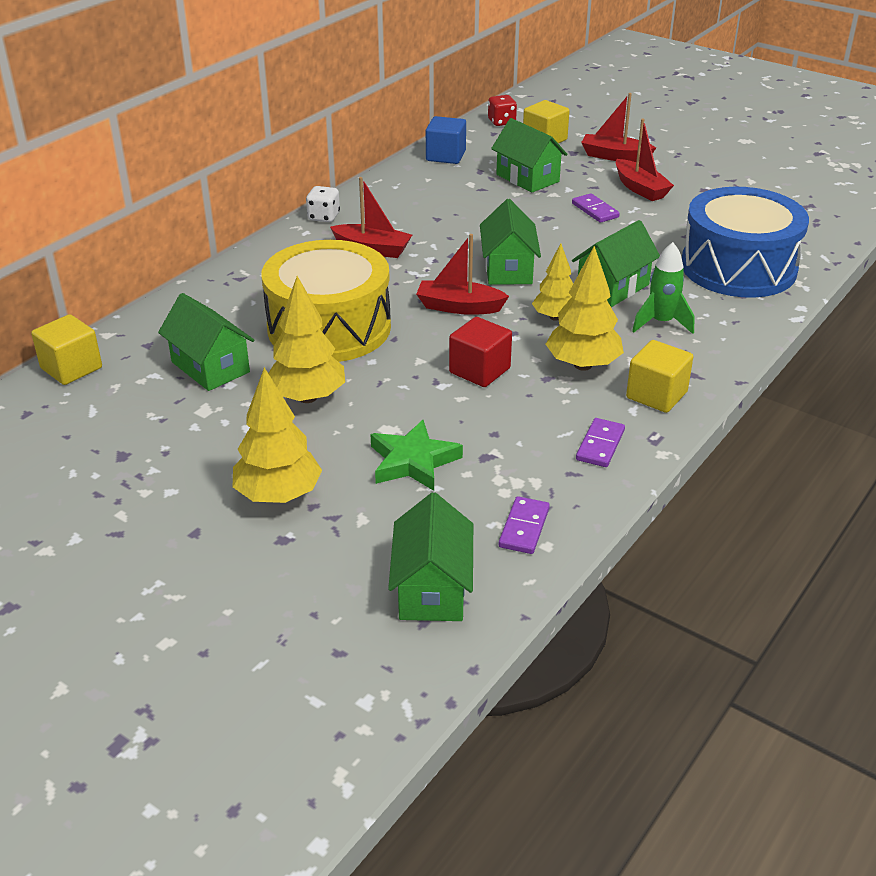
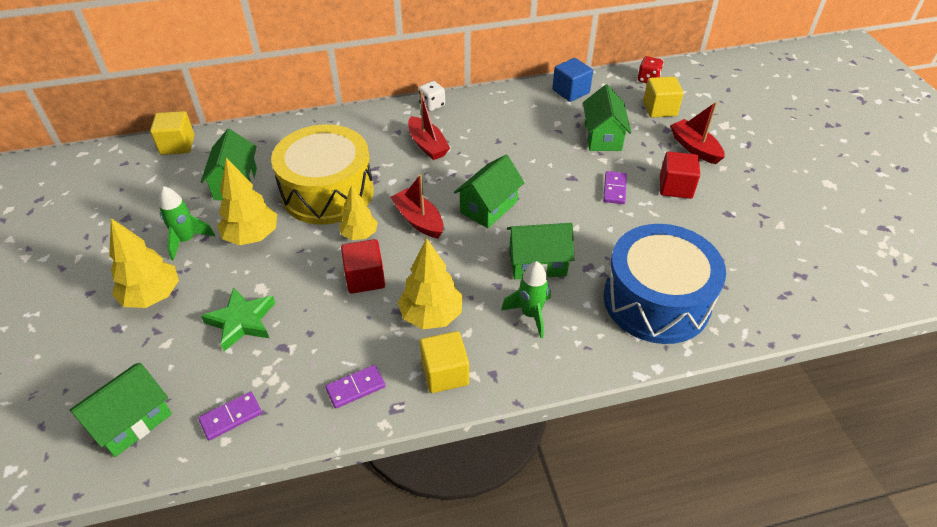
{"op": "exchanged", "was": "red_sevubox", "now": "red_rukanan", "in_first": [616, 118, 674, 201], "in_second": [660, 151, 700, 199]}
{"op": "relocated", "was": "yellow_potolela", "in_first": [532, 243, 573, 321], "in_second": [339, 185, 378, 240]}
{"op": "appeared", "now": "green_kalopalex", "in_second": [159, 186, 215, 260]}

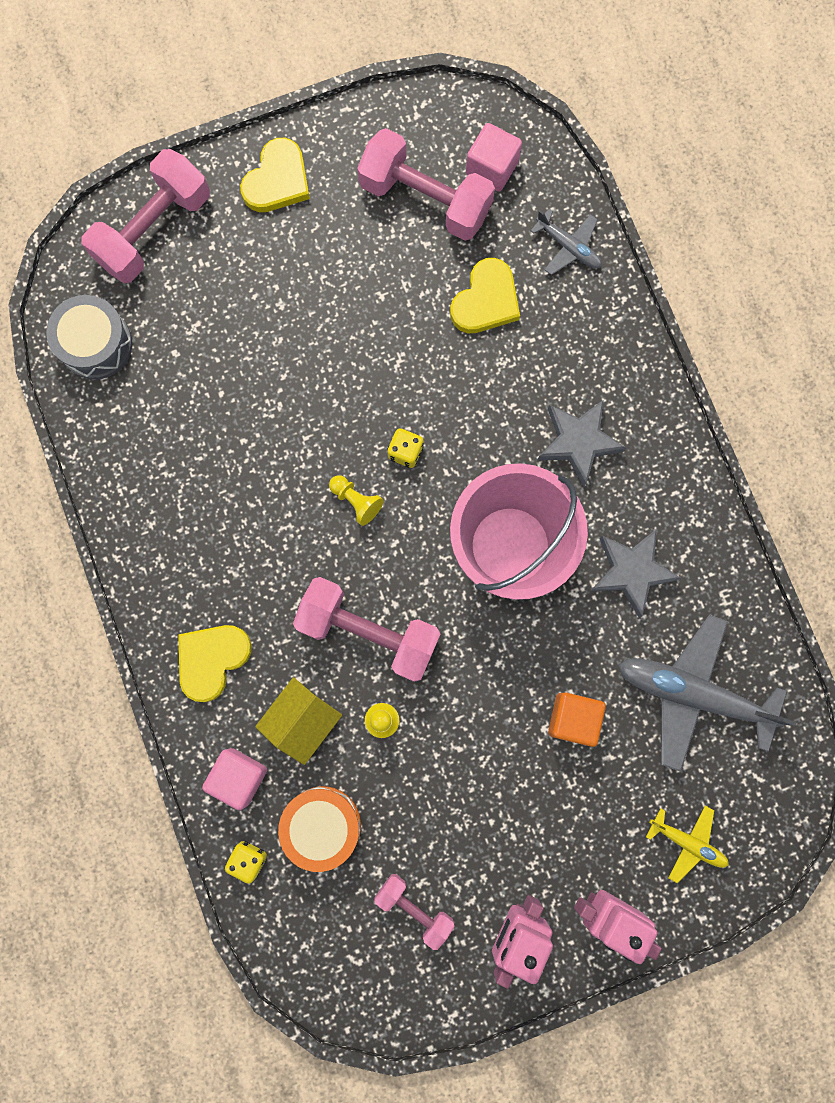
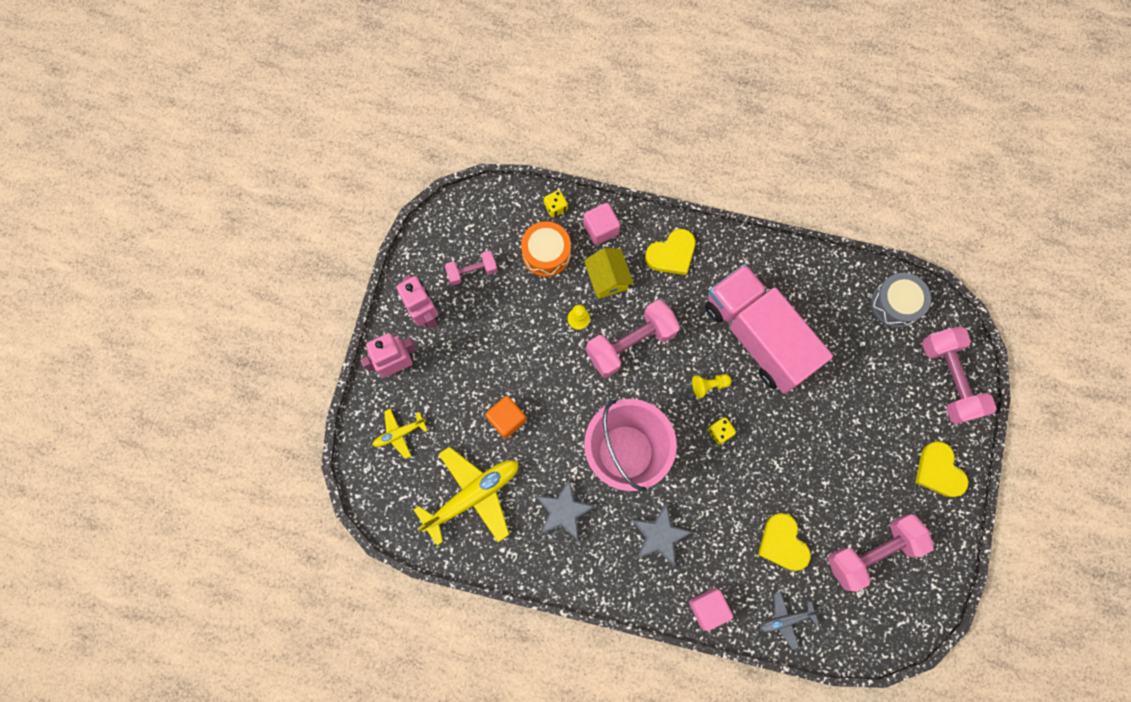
{"op": "relocated", "was": "pink_rukanan", "in_first": [466, 123, 522, 192], "in_second": [689, 588, 733, 631]}
{"op": "colour", "was": "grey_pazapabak", "now": "yellow_pazapabak", "in_first": [618, 615, 796, 772], "in_second": [414, 447, 518, 546]}
{"op": "spun", "was": "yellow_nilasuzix", "in_first": [178, 625, 252, 702], "in_second": [645, 229, 695, 275], "clockwise": 75}
{"op": "appeared", "now": "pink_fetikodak", "in_second": [705, 264, 833, 394]}

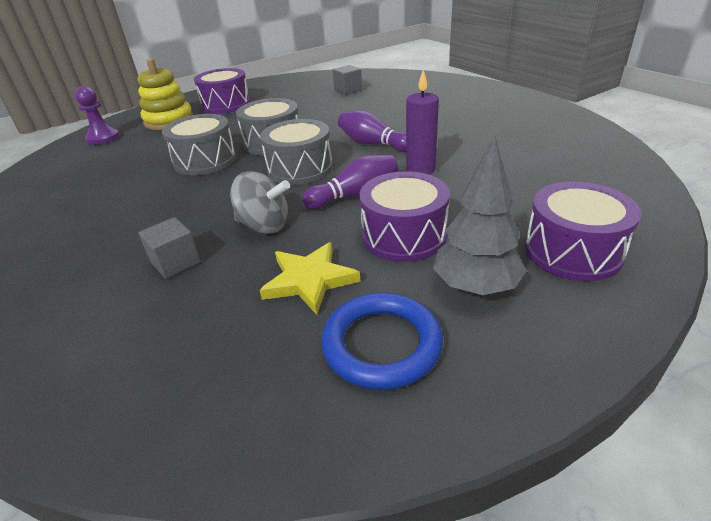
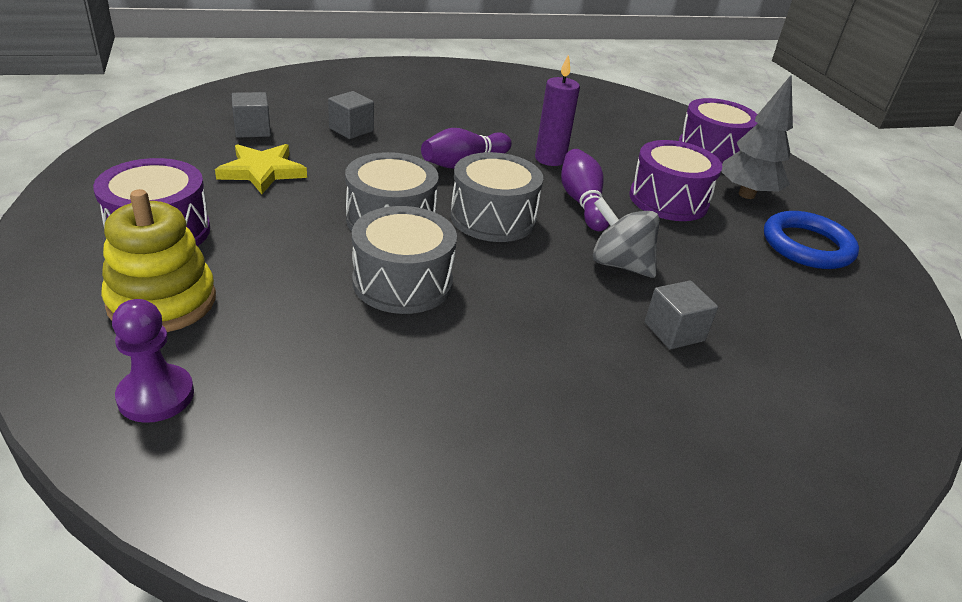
{"op": "spun", "was": "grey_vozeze", "in_first": [230, 171, 290, 234], "in_second": [593, 197, 660, 278], "clockwise": -90}
{"op": "relocated", "was": "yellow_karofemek", "in_first": [260, 242, 361, 315], "in_second": [215, 144, 307, 194]}
{"op": "appeared", "now": "grey_rukanan", "in_second": [328, 91, 374, 139]}

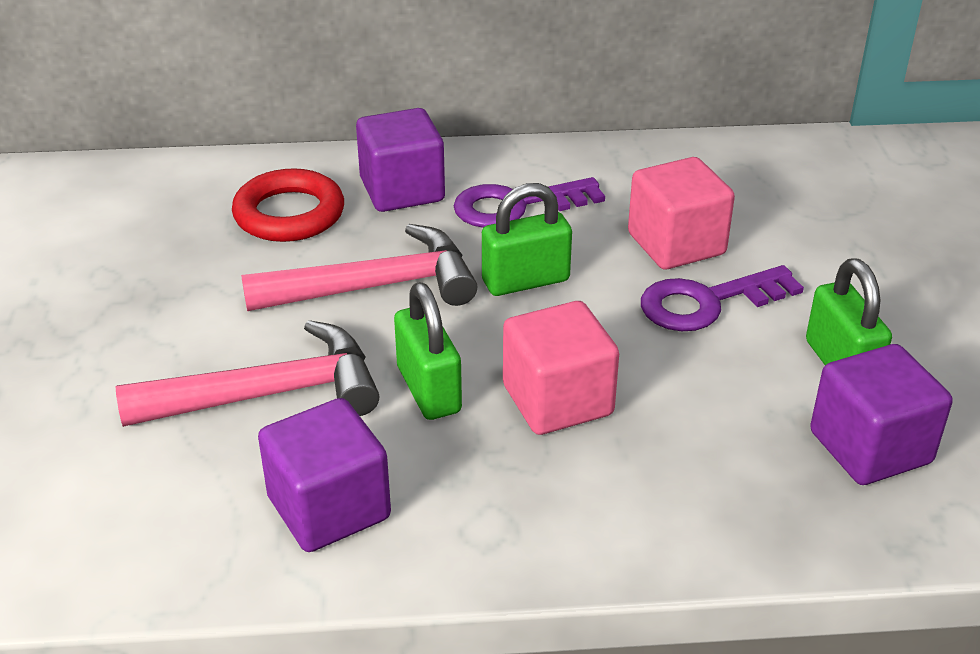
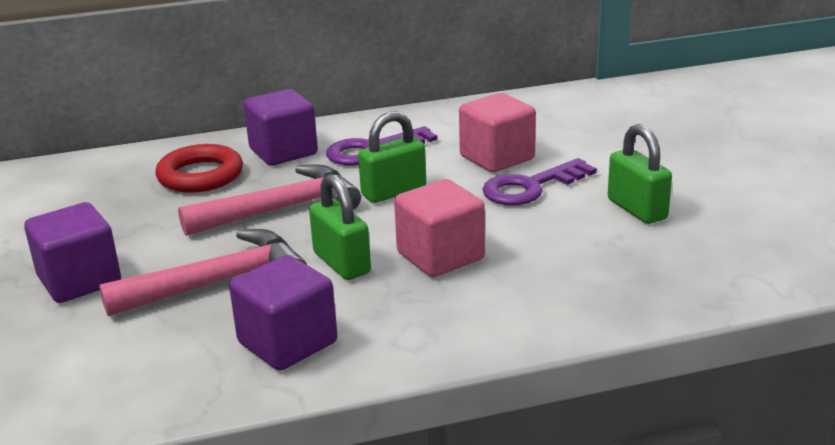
{"op": "relocated", "was": "purple_rukanan", "in_first": [810, 344, 953, 485], "in_second": [24, 202, 121, 303]}

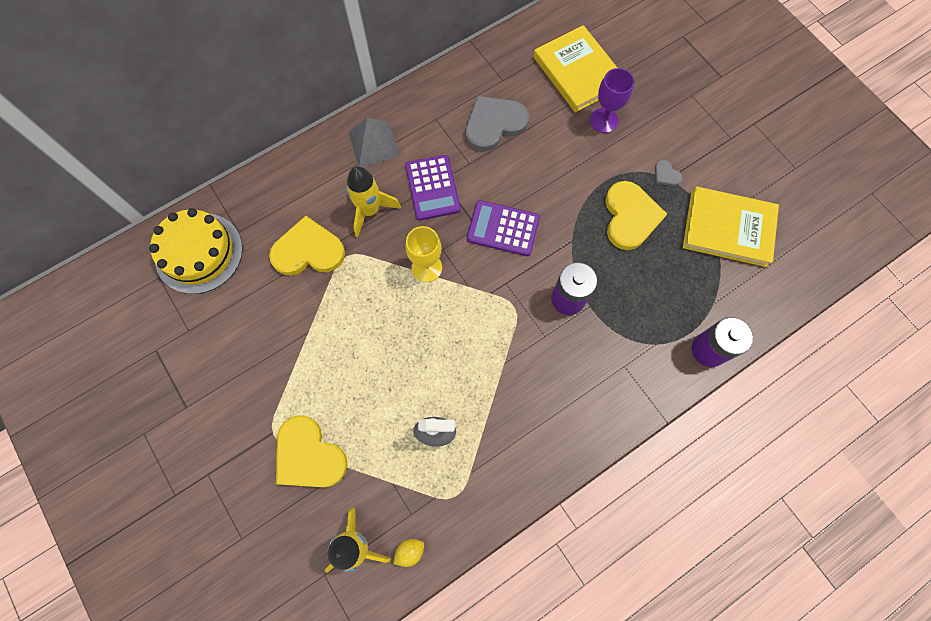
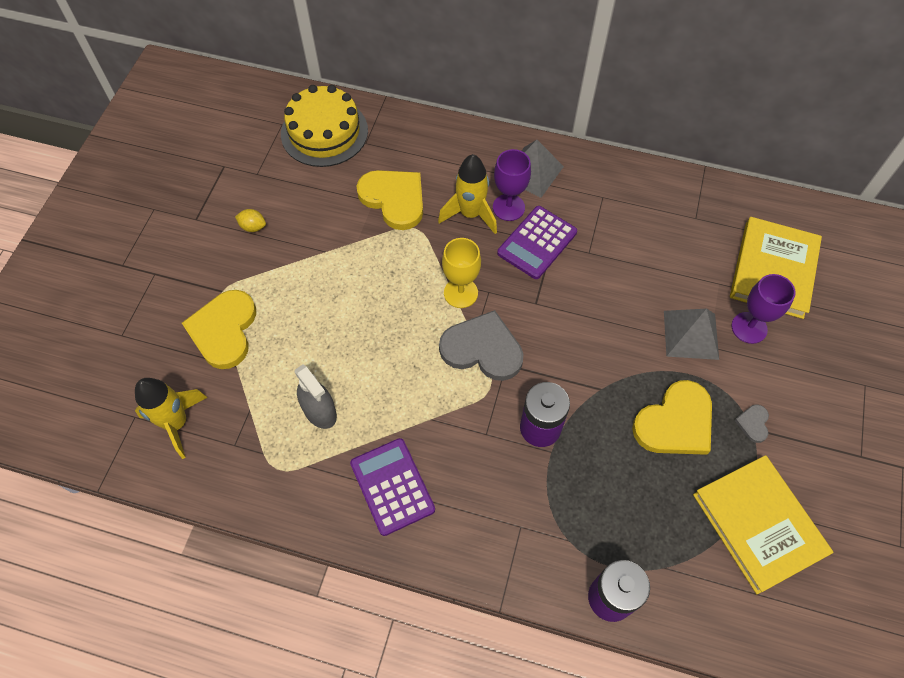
{"op": "relocated", "was": "grey_nilasuzix", "in_first": [466, 96, 529, 151], "in_second": [439, 310, 523, 381]}
{"op": "relocated", "was": "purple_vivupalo", "in_first": [467, 200, 540, 256], "in_second": [350, 438, 435, 536]}
{"op": "relocated", "was": "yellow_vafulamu", "in_first": [393, 539, 424, 567], "in_second": [235, 209, 266, 232]}
{"op": "appeared", "now": "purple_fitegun", "in_second": [493, 149, 531, 221]}
{"op": "appeared", "now": "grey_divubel", "in_second": [664, 309, 719, 360]}

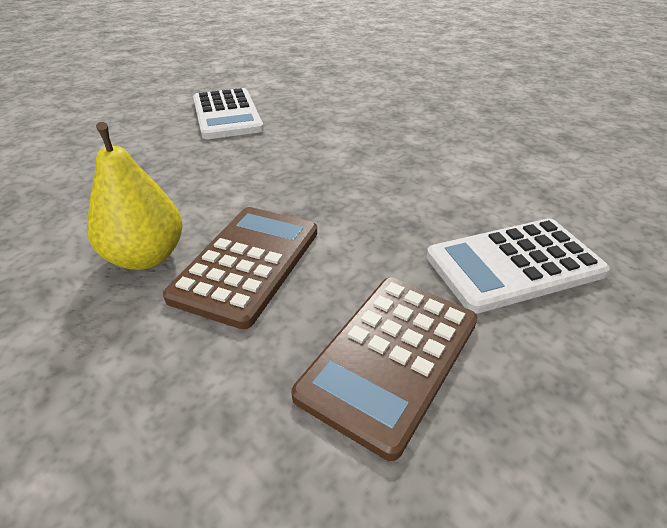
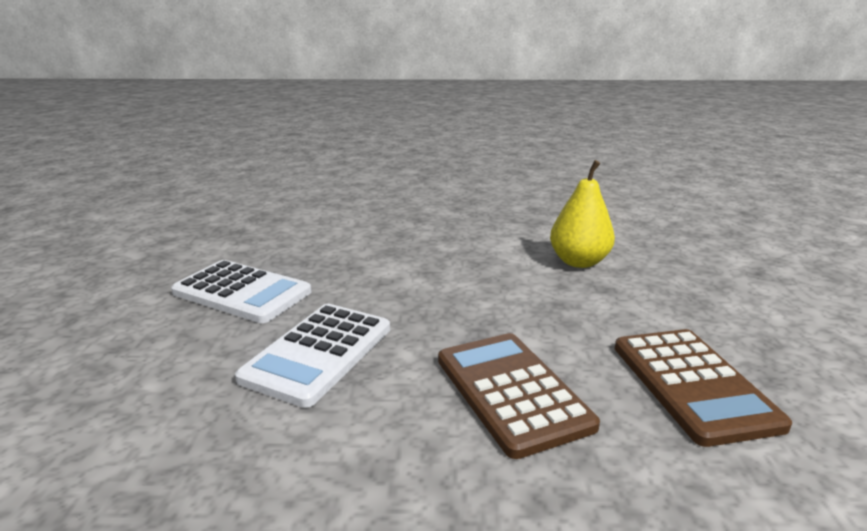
{"op": "relocated", "was": "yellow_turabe", "in_first": [87, 122, 182, 270], "in_second": [550, 160, 615, 268]}
{"op": "relocated", "was": "white_vivupalo", "in_first": [426, 218, 610, 314], "in_second": [235, 304, 390, 408]}

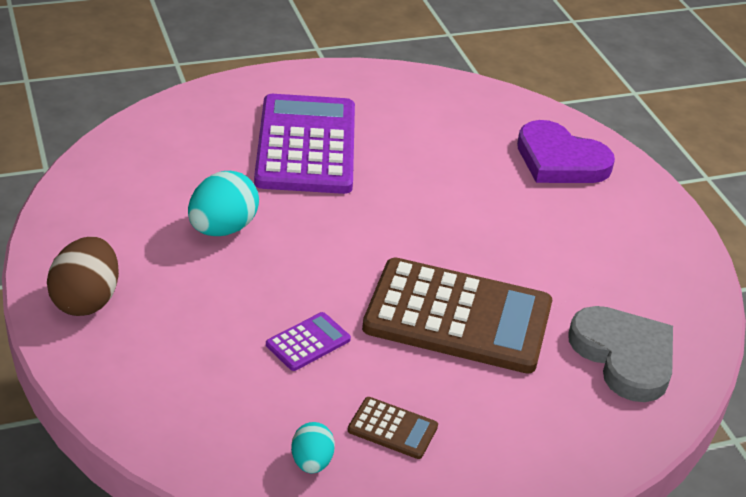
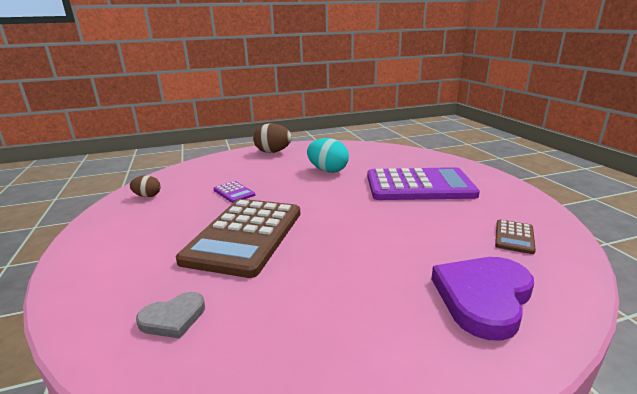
{"op": "size", "was": "grey_nilasuzix", "in_first": [568, 306, 673, 402], "in_second": [136, 292, 205, 339], "ratio": 0.55}
{"op": "relocated", "was": "brown_vivupalo", "in_first": [348, 397, 438, 459], "in_second": [495, 219, 536, 254]}
{"op": "colour", "was": "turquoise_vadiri", "now": "brown_vadiri", "in_first": [291, 422, 335, 473], "in_second": [130, 175, 161, 197]}

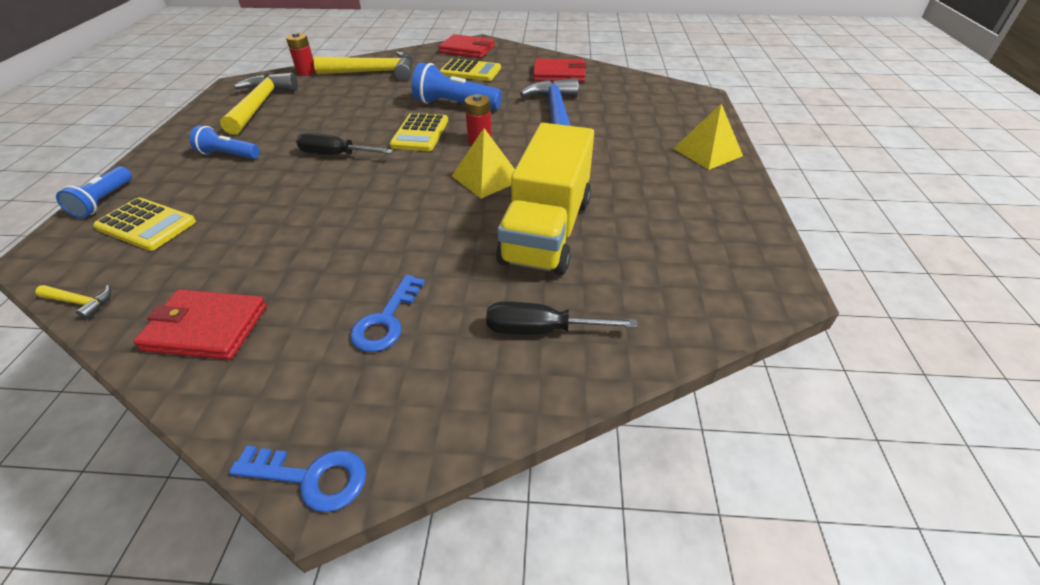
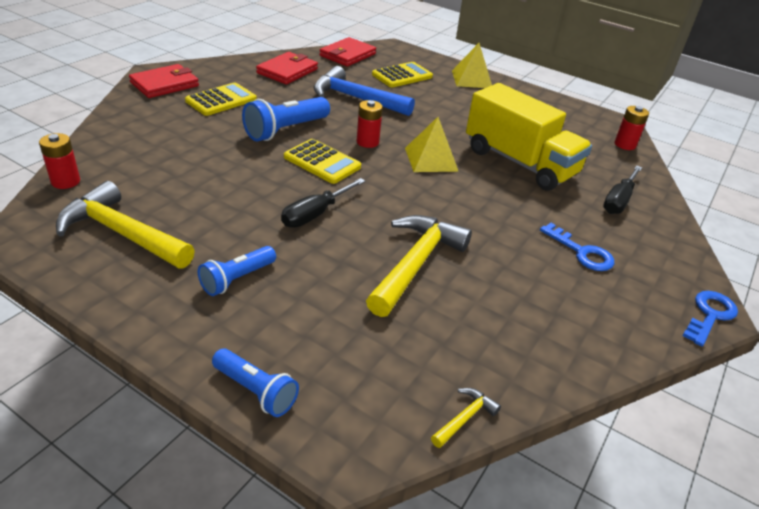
{"op": "relocated", "was": "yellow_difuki", "in_first": [314, 51, 413, 81], "in_second": [366, 215, 472, 317]}
{"op": "relocated", "was": "yellow_vivupalo", "in_first": [93, 197, 196, 251], "in_second": [372, 62, 433, 87]}
{"op": "relocated", "was": "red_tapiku", "in_first": [133, 289, 267, 360], "in_second": [319, 37, 376, 67]}
{"op": "appeared", "now": "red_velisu", "in_second": [615, 106, 649, 150]}

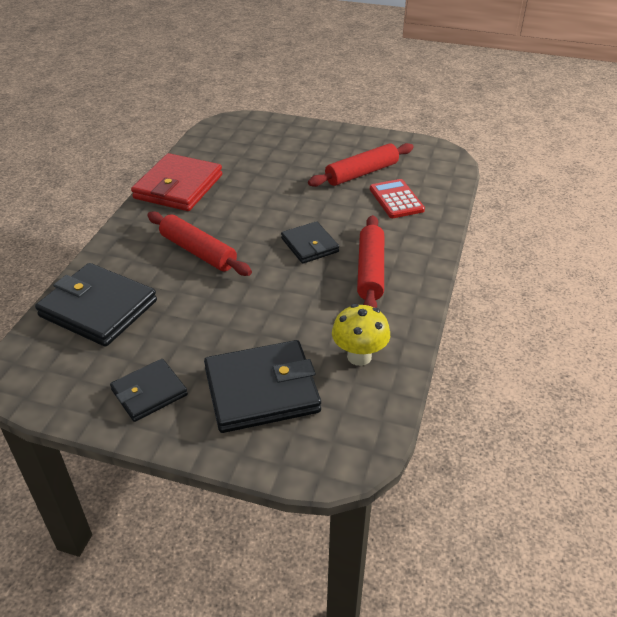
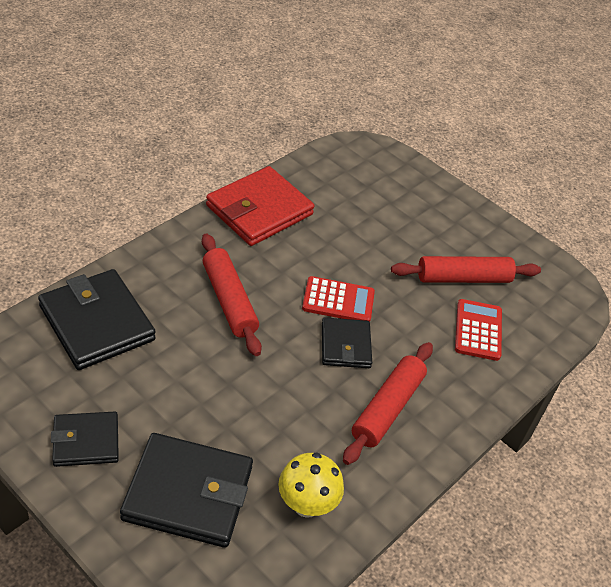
{"op": "appeared", "now": "red_vivupalo", "in_second": [302, 276, 375, 322]}

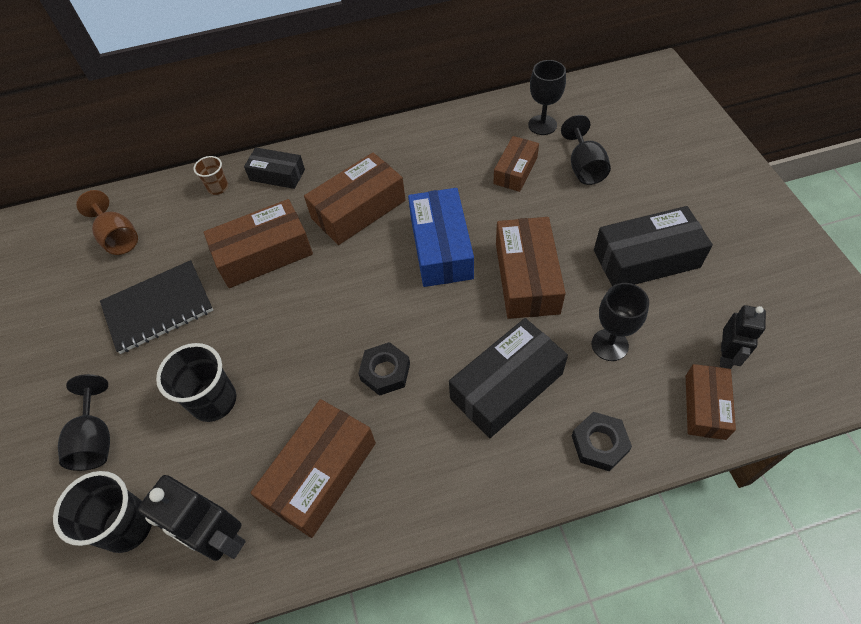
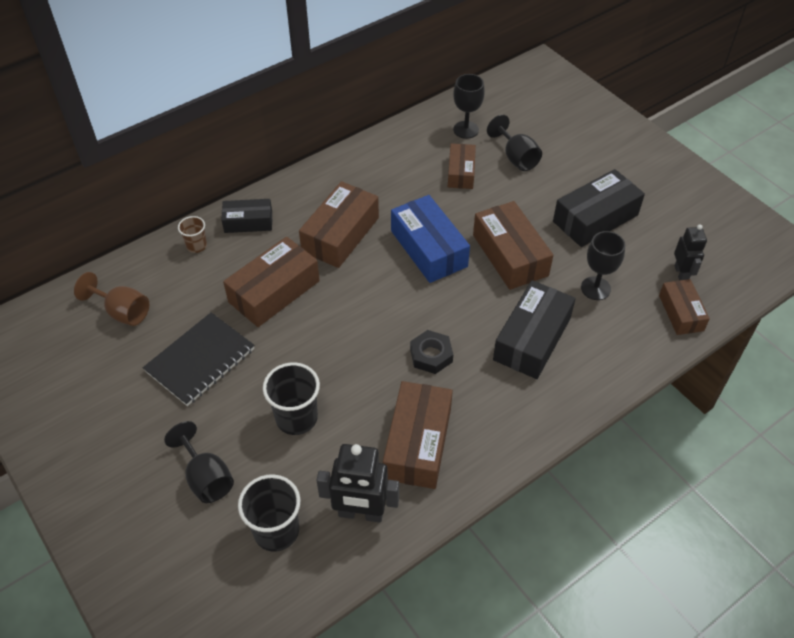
{"op": "missing", "was": "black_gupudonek", "in_first": [572, 412, 632, 471]}

